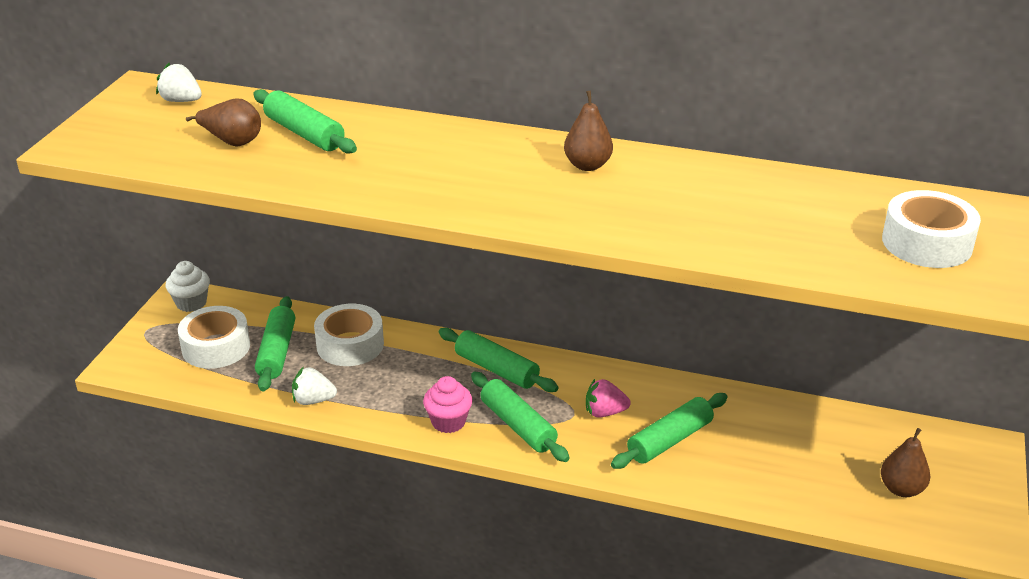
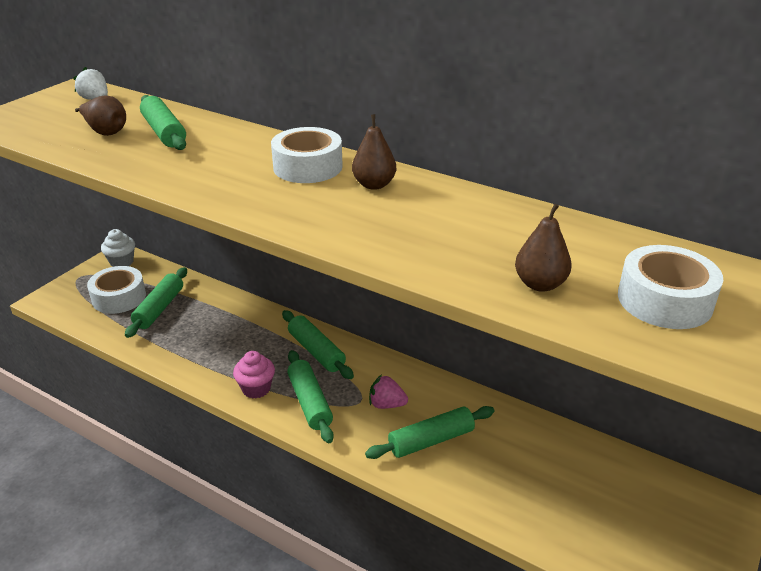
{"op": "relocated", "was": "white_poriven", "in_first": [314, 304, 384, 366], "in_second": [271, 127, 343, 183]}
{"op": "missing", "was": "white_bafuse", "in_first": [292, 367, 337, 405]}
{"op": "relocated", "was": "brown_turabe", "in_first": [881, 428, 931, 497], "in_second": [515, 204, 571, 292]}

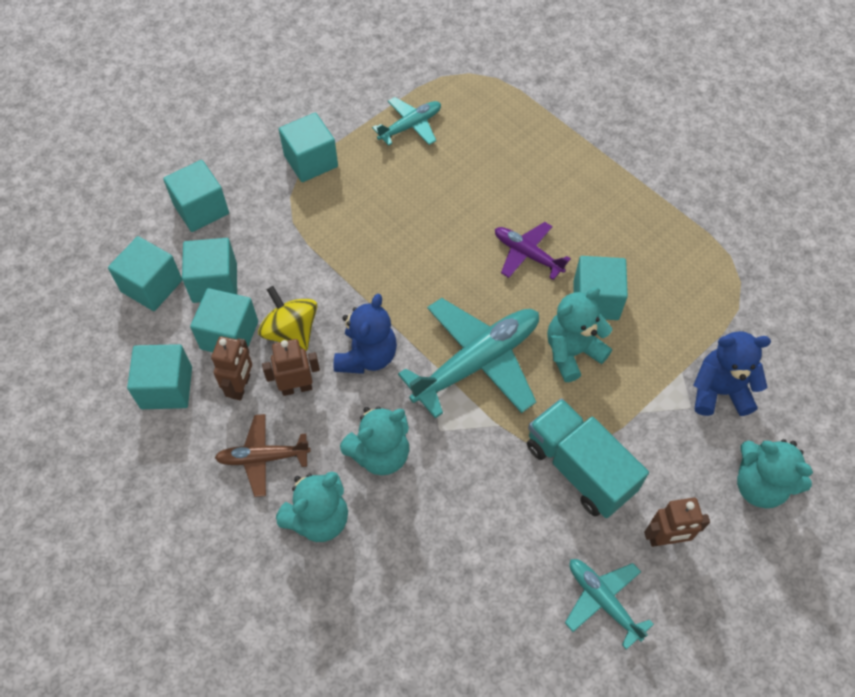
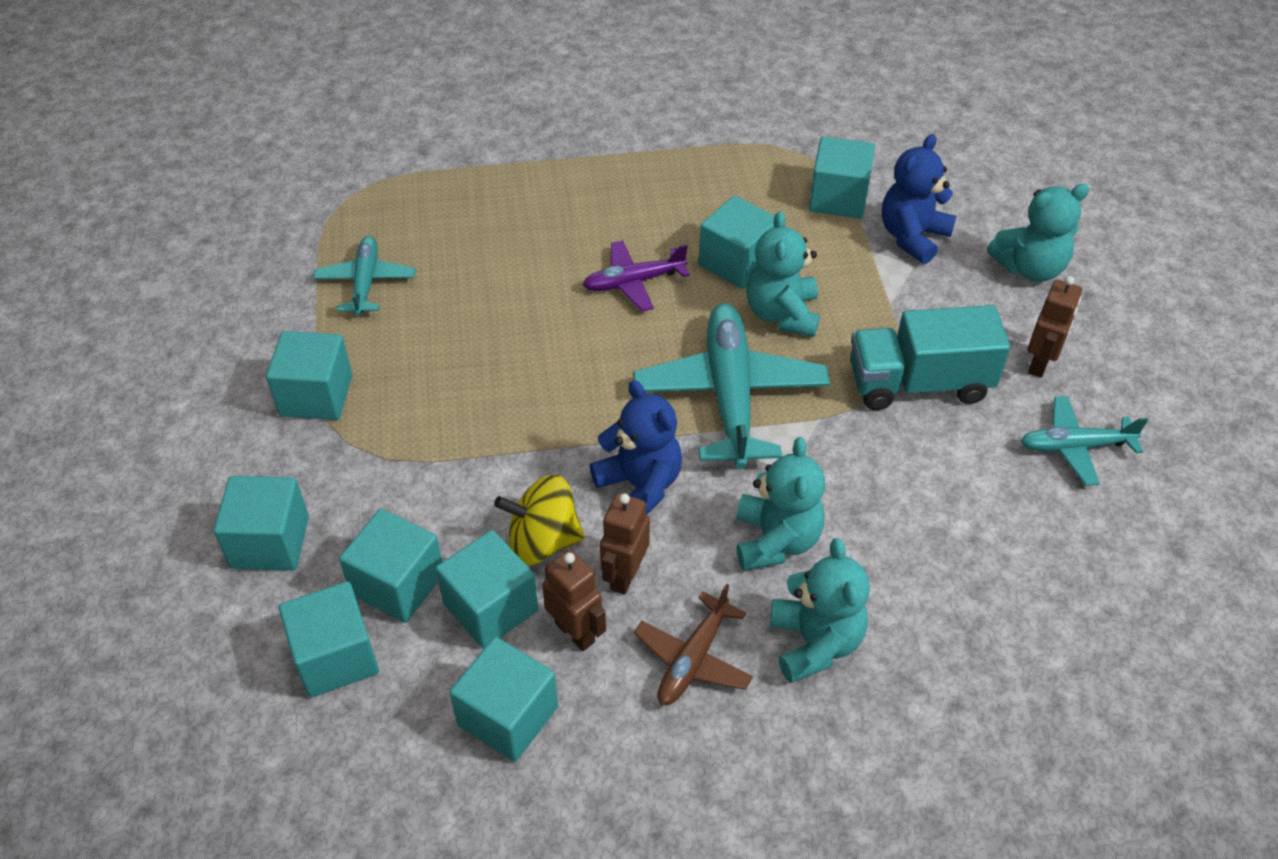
{"op": "appeared", "now": "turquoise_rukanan", "in_second": [809, 136, 875, 219]}

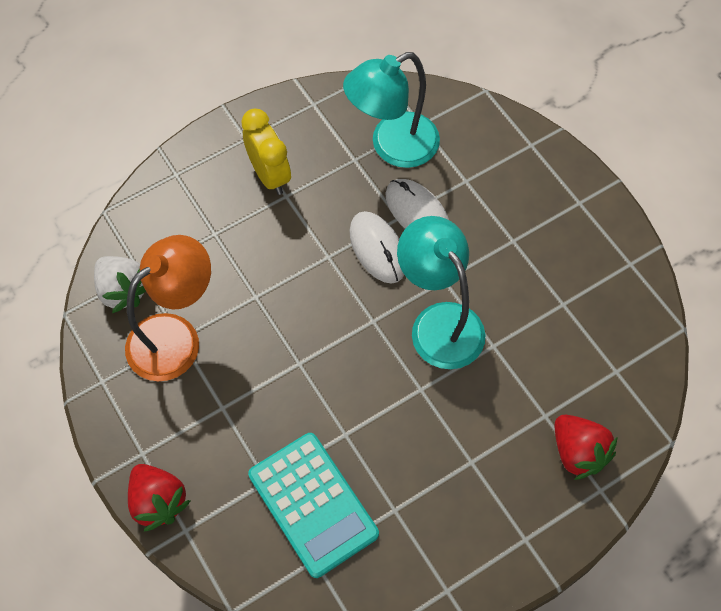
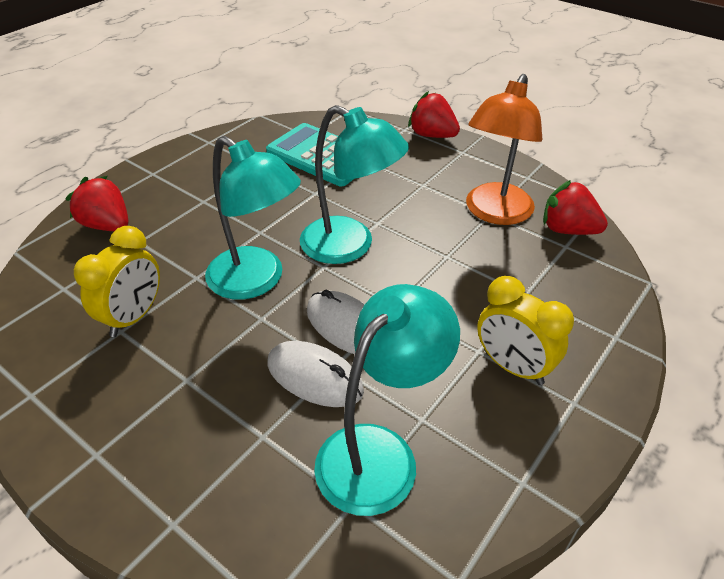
{"op": "colour", "was": "white_bafuse", "now": "red_bafuse", "in_first": [94, 256, 146, 313], "in_second": [543, 180, 608, 235]}
{"op": "appeared", "now": "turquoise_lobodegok", "in_second": [300, 105, 409, 264]}
{"op": "appeared", "now": "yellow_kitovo", "in_second": [74, 226, 160, 337]}

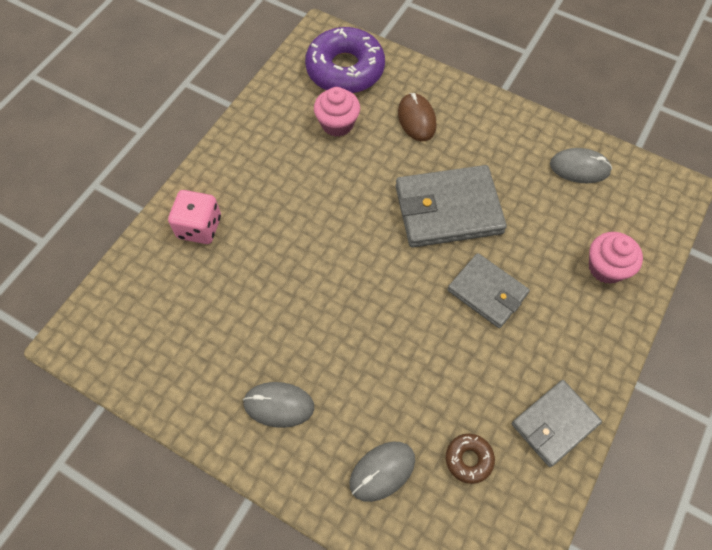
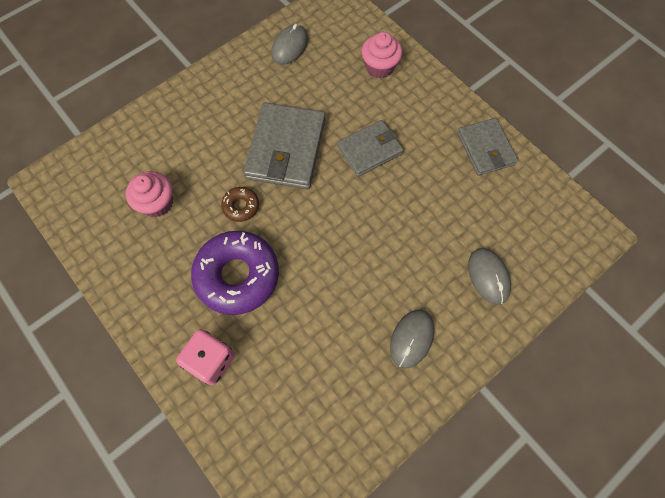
{"op": "relocated", "was": "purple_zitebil", "in_first": [305, 27, 385, 93], "in_second": [191, 231, 279, 315]}
{"op": "missing", "was": "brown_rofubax", "in_first": [398, 93, 437, 141]}
{"op": "relocated", "was": "brown_zitebil", "in_first": [446, 434, 495, 484], "in_second": [221, 187, 259, 222]}

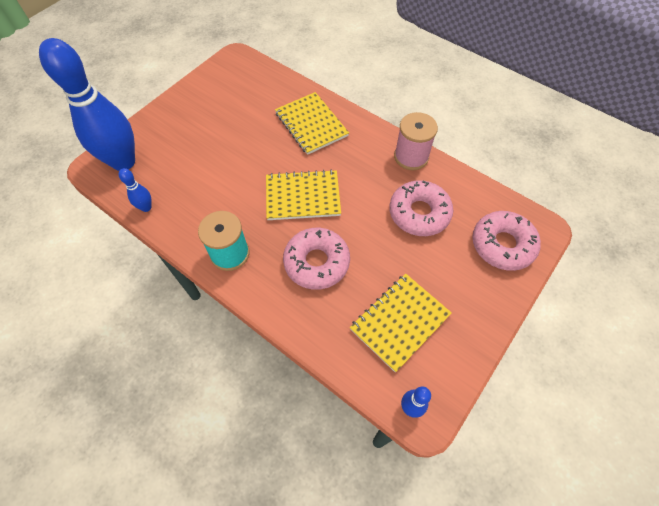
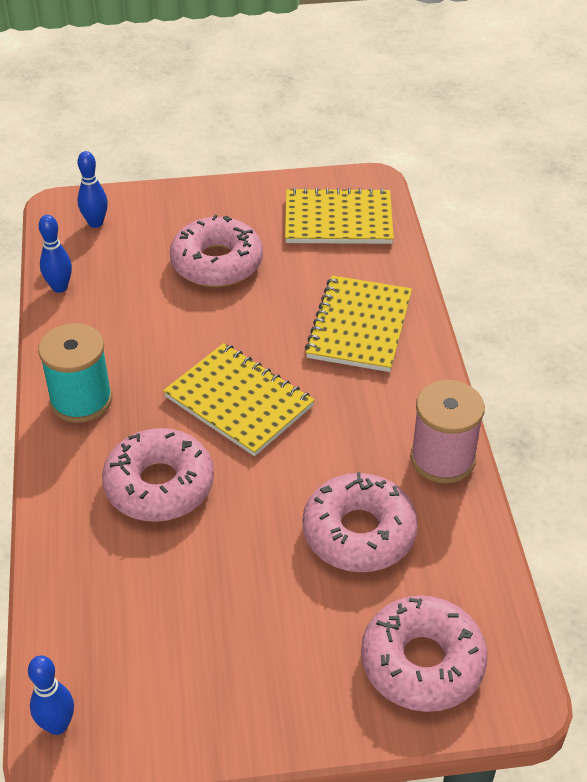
{"op": "size", "was": "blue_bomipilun", "in_first": [39, 38, 135, 171], "in_second": [78, 151, 108, 228], "ratio": 0.41}
{"op": "relocated", "was": "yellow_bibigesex", "in_first": [350, 274, 452, 372], "in_second": [285, 188, 394, 244]}
{"op": "appeared", "now": "pink_zitebil", "in_second": [170, 215, 263, 287]}

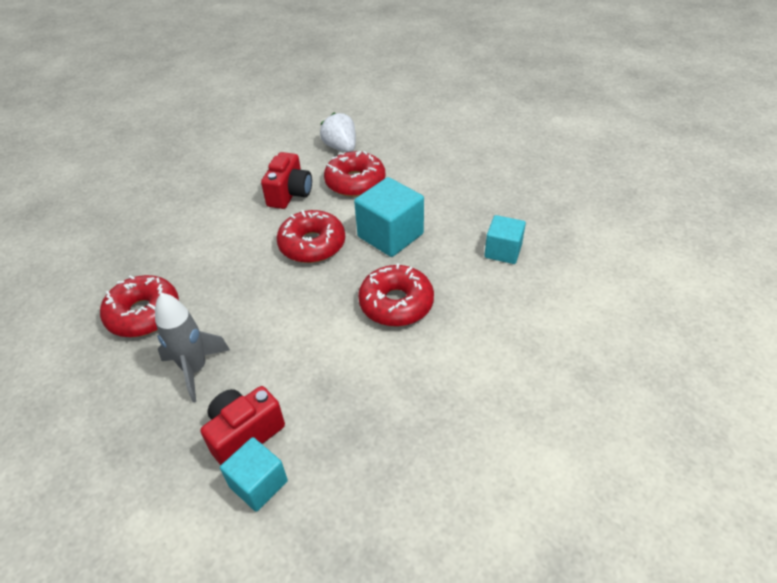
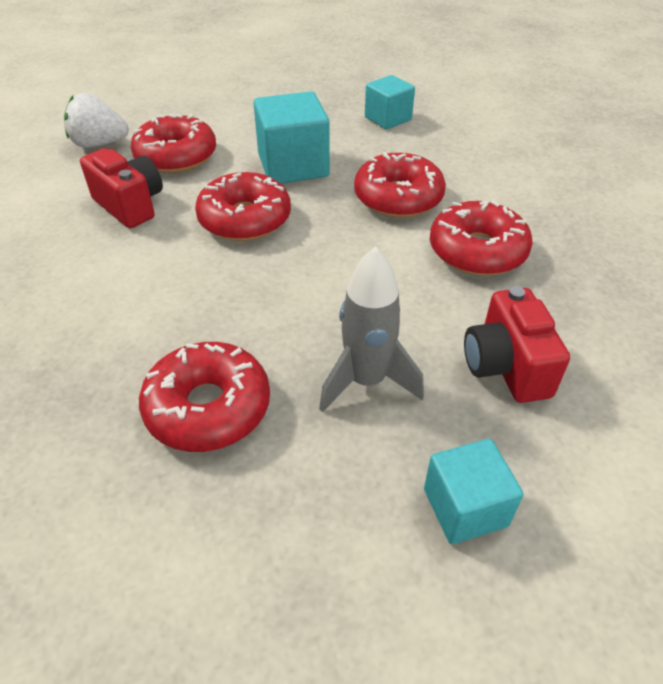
{"op": "relocated", "was": "turquoise_rukanan", "in_first": [220, 437, 288, 512], "in_second": [424, 439, 523, 544]}
{"op": "appeared", "now": "red_zitebil", "in_second": [430, 200, 533, 276]}

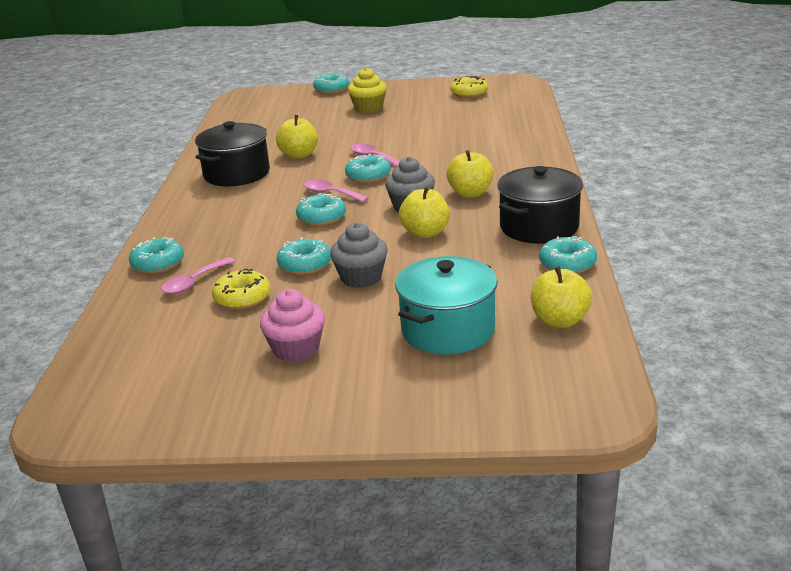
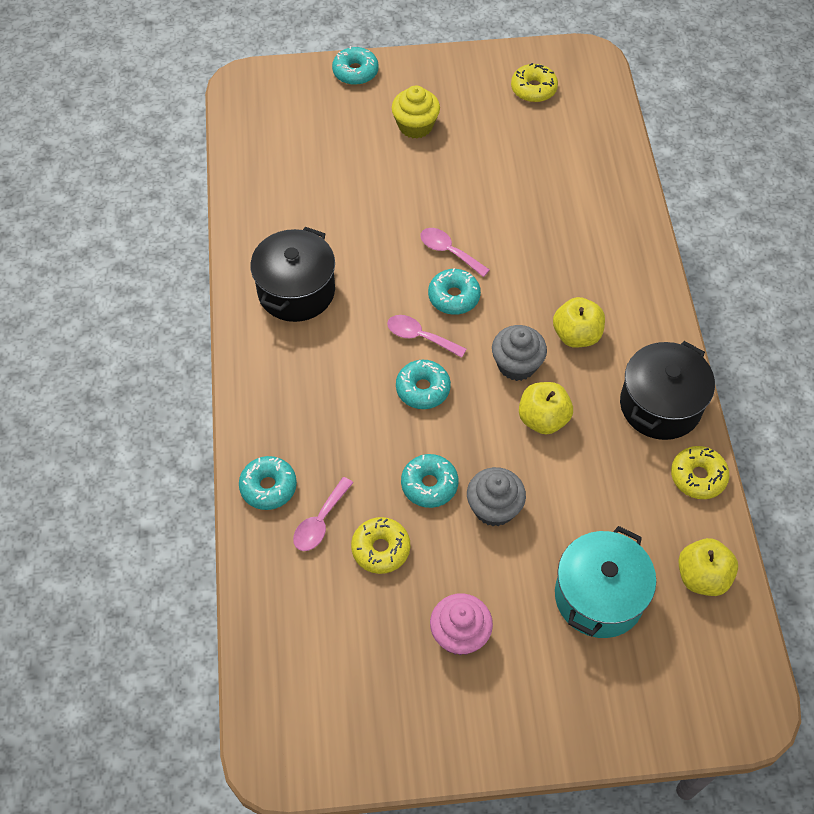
{"op": "missing", "was": "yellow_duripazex", "in_first": [276, 115, 318, 159]}
{"op": "colour", "was": "turquoise_zitebil", "now": "yellow_zitebil", "in_first": [539, 236, 597, 274], "in_second": [671, 446, 730, 499]}

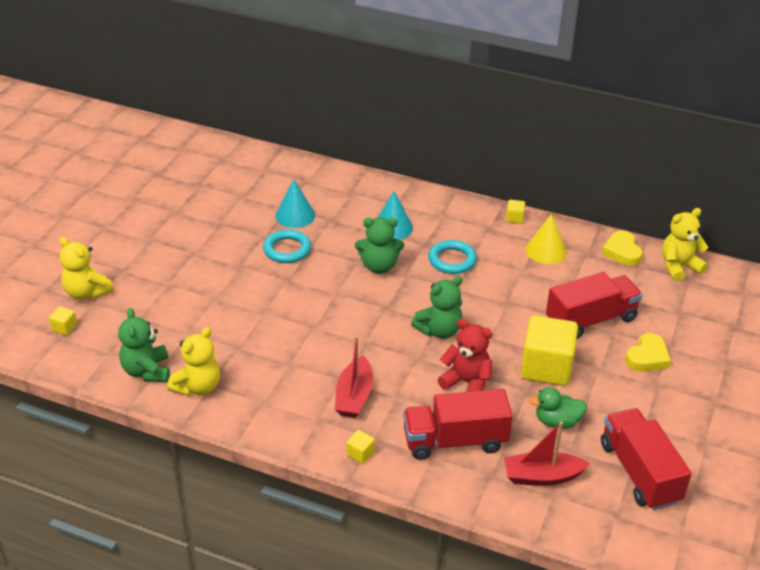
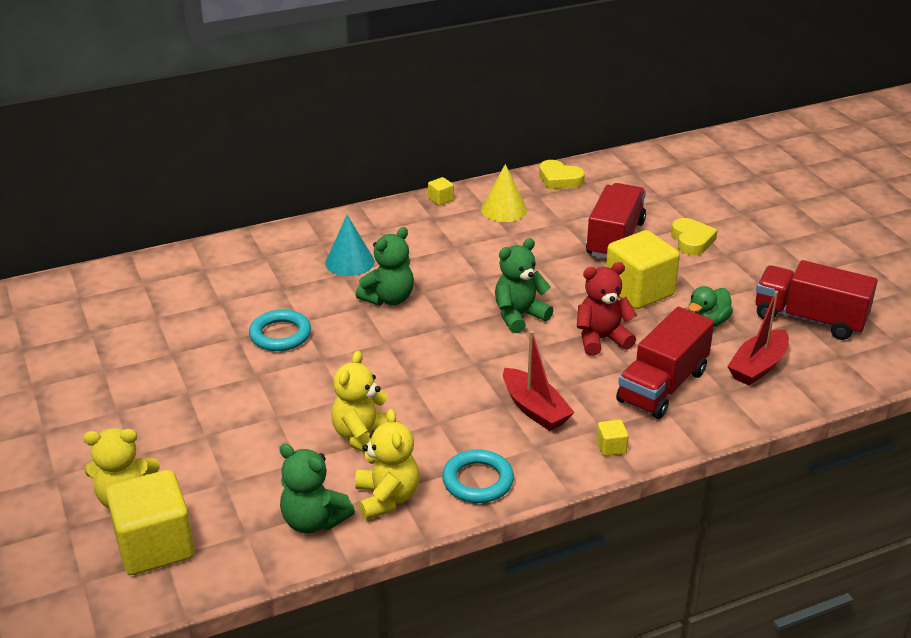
{"op": "missing", "was": "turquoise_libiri", "in_first": [275, 179, 315, 228]}
{"op": "relocated", "was": "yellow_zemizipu", "in_first": [662, 208, 709, 282], "in_second": [331, 351, 387, 453]}
{"op": "relocated", "was": "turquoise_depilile", "in_first": [428, 240, 477, 274], "in_second": [442, 449, 514, 503]}
{"op": "spun", "was": "green_zemizipu", "in_first": [411, 276, 463, 339], "in_second": [495, 238, 554, 333], "clockwise": -135}
{"op": "size", "was": "yellow_rukanan", "in_first": [49, 306, 77, 335], "in_second": [106, 470, 194, 575], "ratio": 2.44}

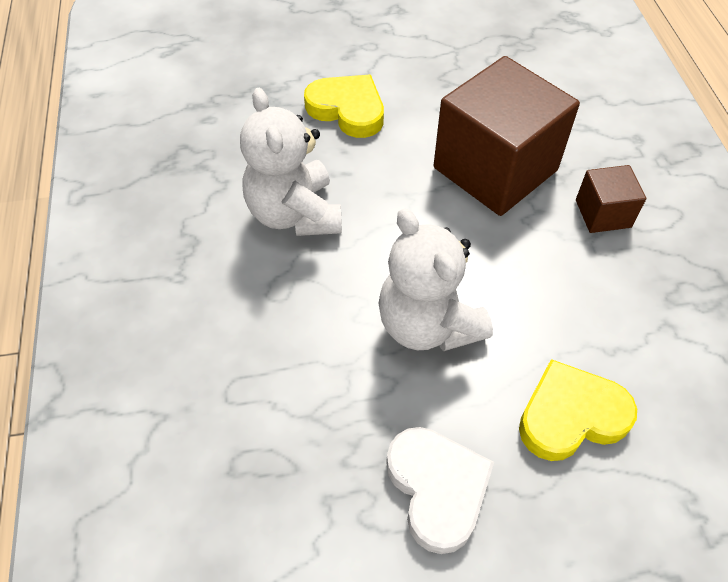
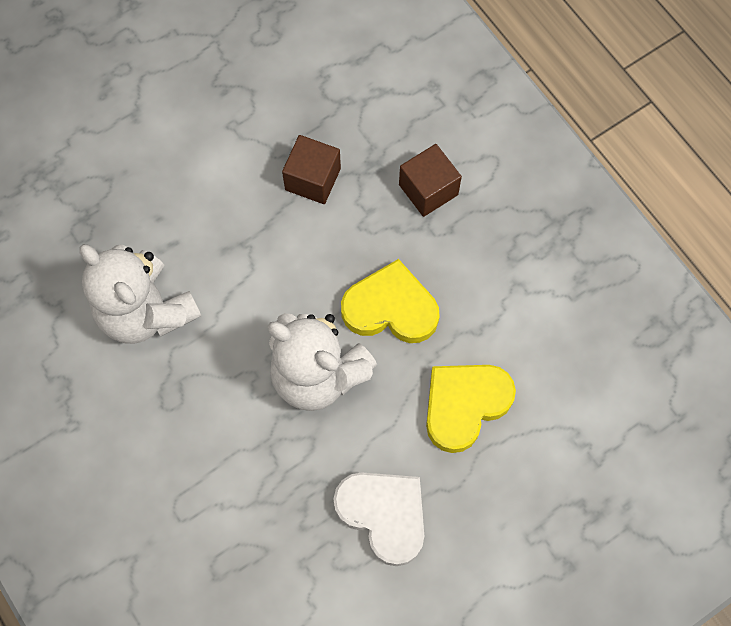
{"op": "size", "was": "brown_rukanan", "in_first": [434, 56, 580, 216], "in_second": [282, 135, 341, 204], "ratio": 0.47}
{"op": "relocated", "was": "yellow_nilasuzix", "in_first": [304, 75, 384, 138], "in_second": [341, 259, 440, 343]}

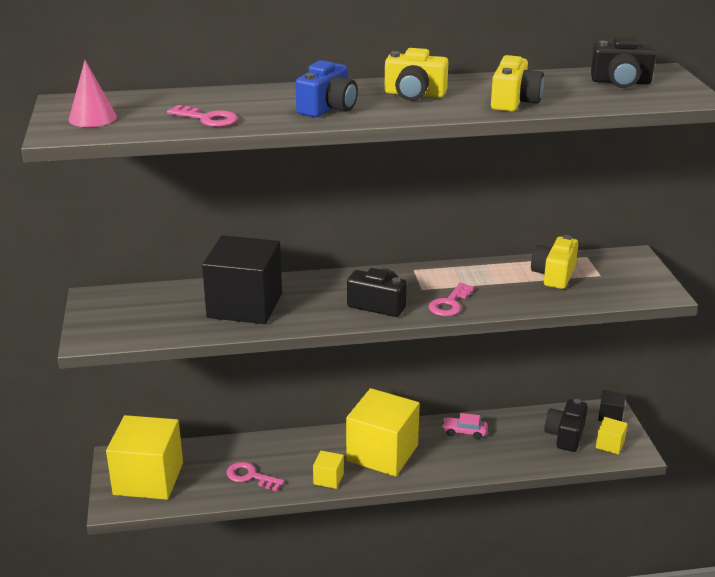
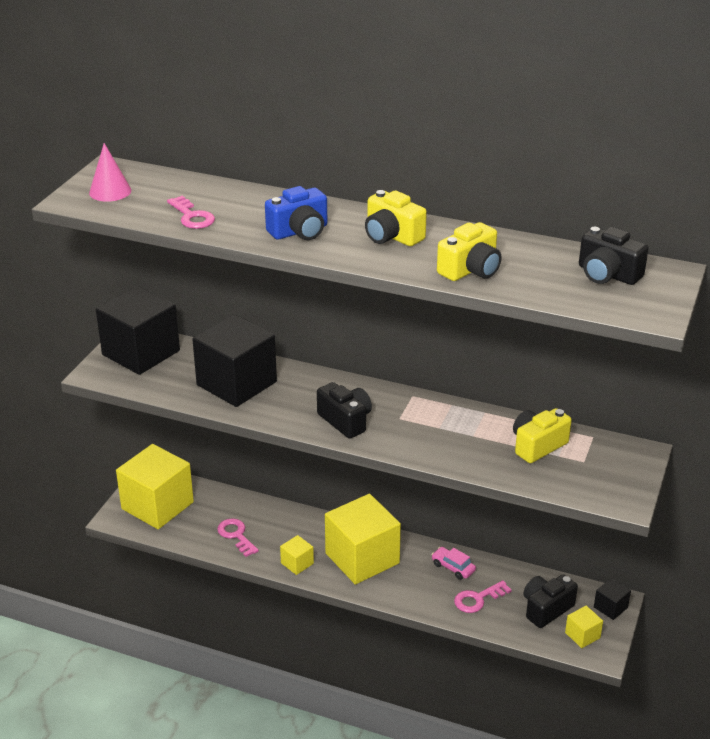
{"op": "relocated", "was": "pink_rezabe", "in_first": [429, 282, 474, 316], "in_second": [454, 580, 512, 613]}
{"op": "appeared", "now": "black_rukanan", "in_second": [96, 286, 180, 375]}

